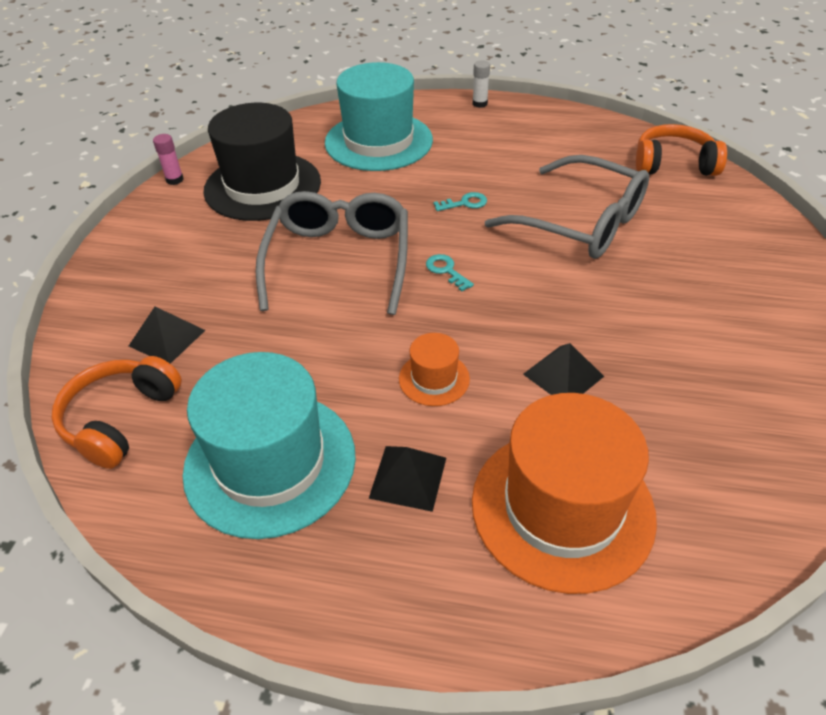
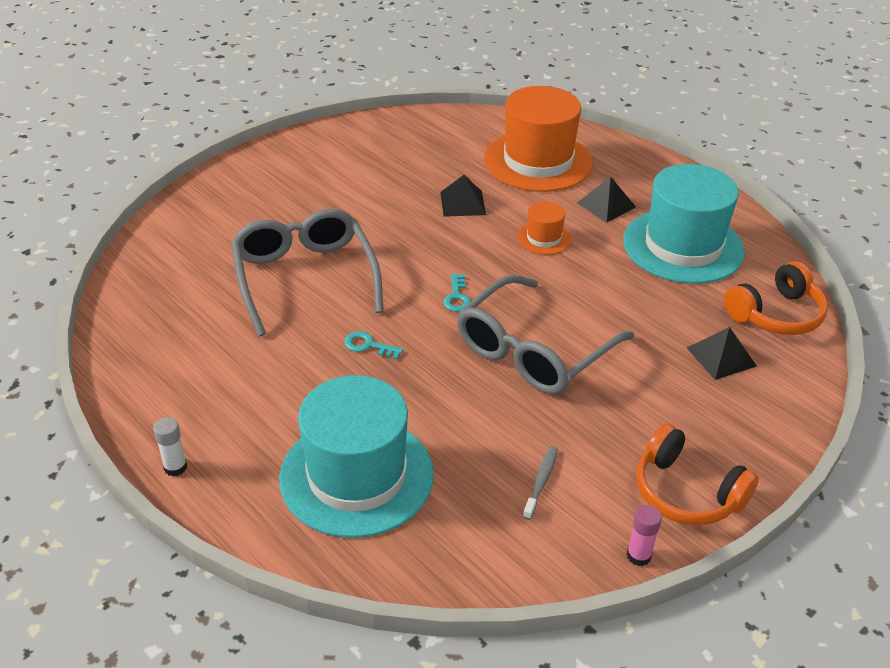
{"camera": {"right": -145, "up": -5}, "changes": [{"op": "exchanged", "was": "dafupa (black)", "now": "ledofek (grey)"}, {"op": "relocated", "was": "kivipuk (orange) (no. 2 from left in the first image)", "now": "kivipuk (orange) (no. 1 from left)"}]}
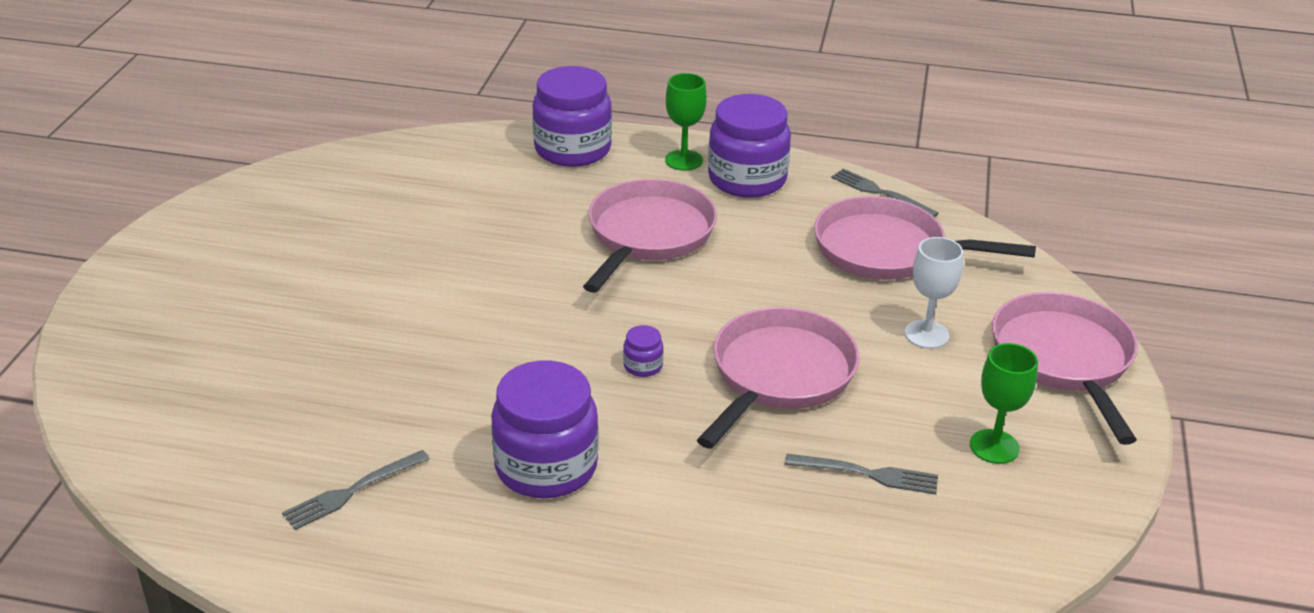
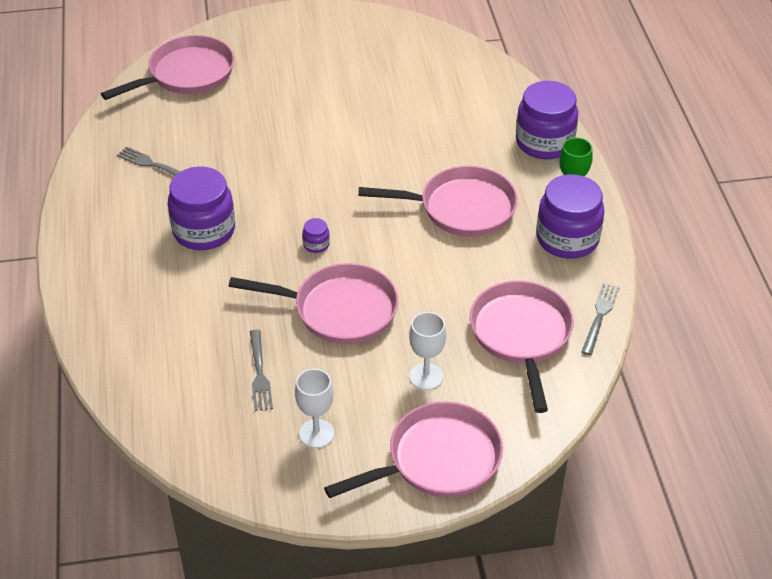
{"camera": {"right": 70, "up": 10}, "changes": [{"op": "colour", "was": "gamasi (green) (no. 2 from left)", "now": "gamasi (white) (no. 1 from left)"}, {"op": "appeared", "now": "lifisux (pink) (no. 1 from left)"}]}
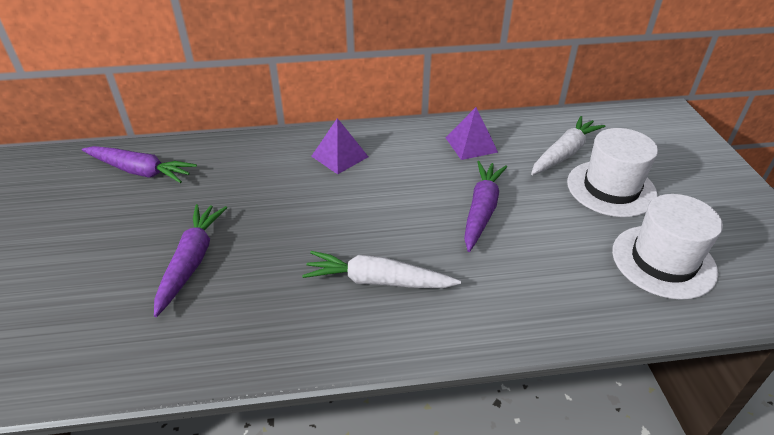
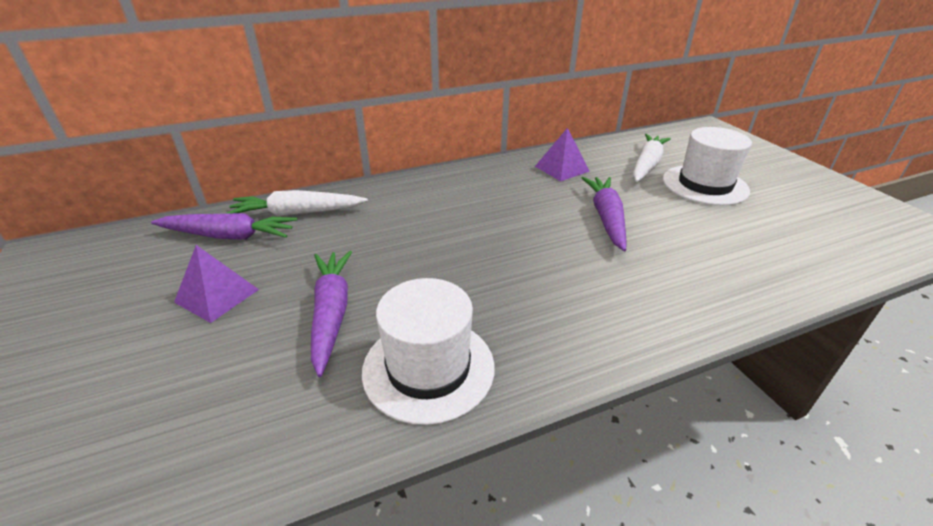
{"camera": {"right": -15, "up": -5}, "changes": [{"op": "relocated", "was": "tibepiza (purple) (no. 1 from left)"}, {"op": "relocated", "was": "dafupa (white) (no. 2 from left in the first image)", "now": "dafupa (white) (no. 1 from left)"}, {"op": "relocated", "was": "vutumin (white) (no. 1 from left)"}]}
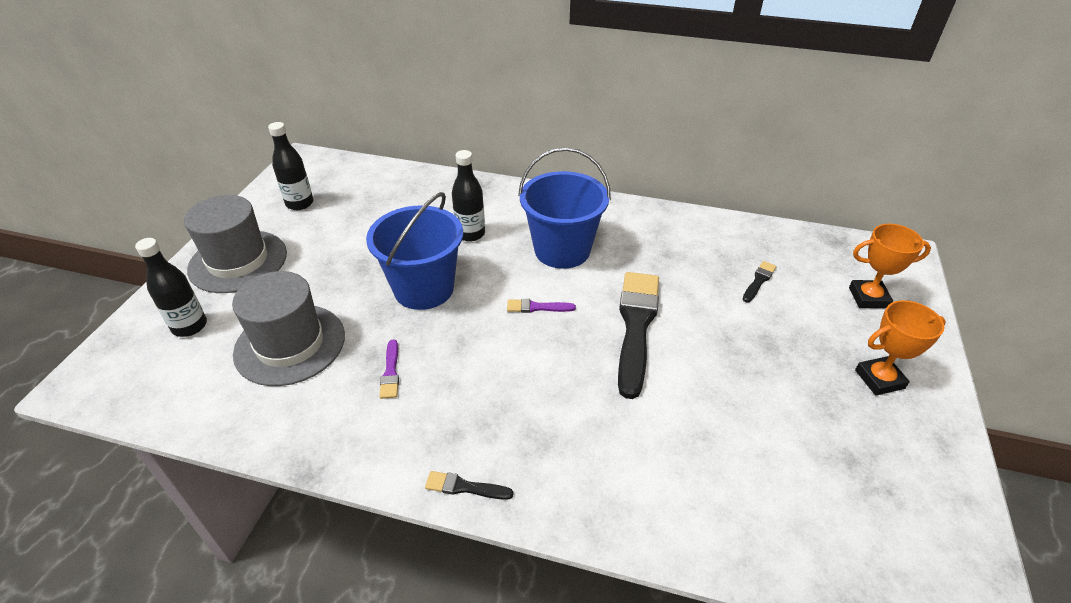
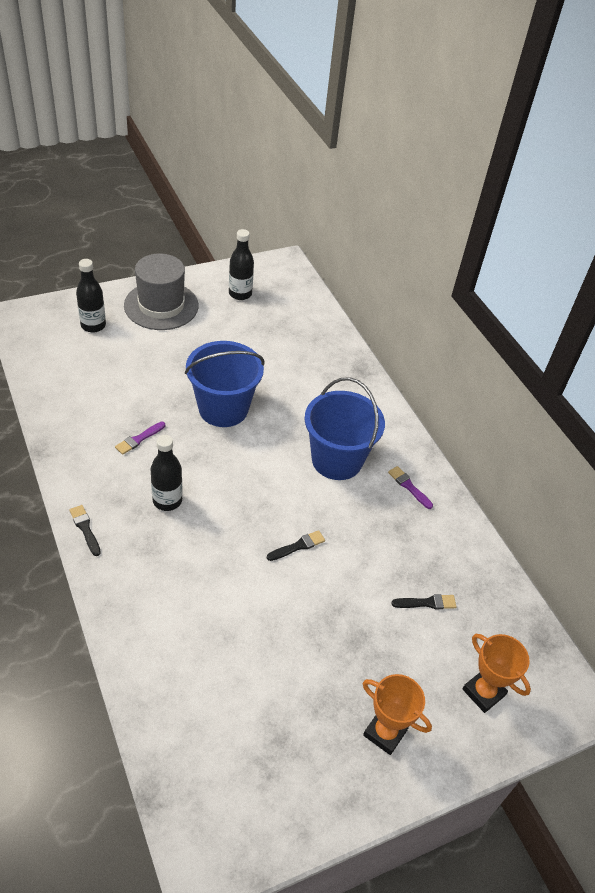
{"camera": {"right": 45, "up": 5}, "changes": [{"op": "relocated", "was": "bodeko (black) (no. 3 from left in the first image)", "now": "bodeko (black) (no. 2 from left)"}, {"op": "missing", "was": "dafupa (grey) (no. 2 from left)"}, {"op": "size", "was": "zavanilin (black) (no. 2 from left)", "ratio": 0.43}, {"op": "relocated", "was": "zavanilin (purple) (no. 2 from left)"}]}
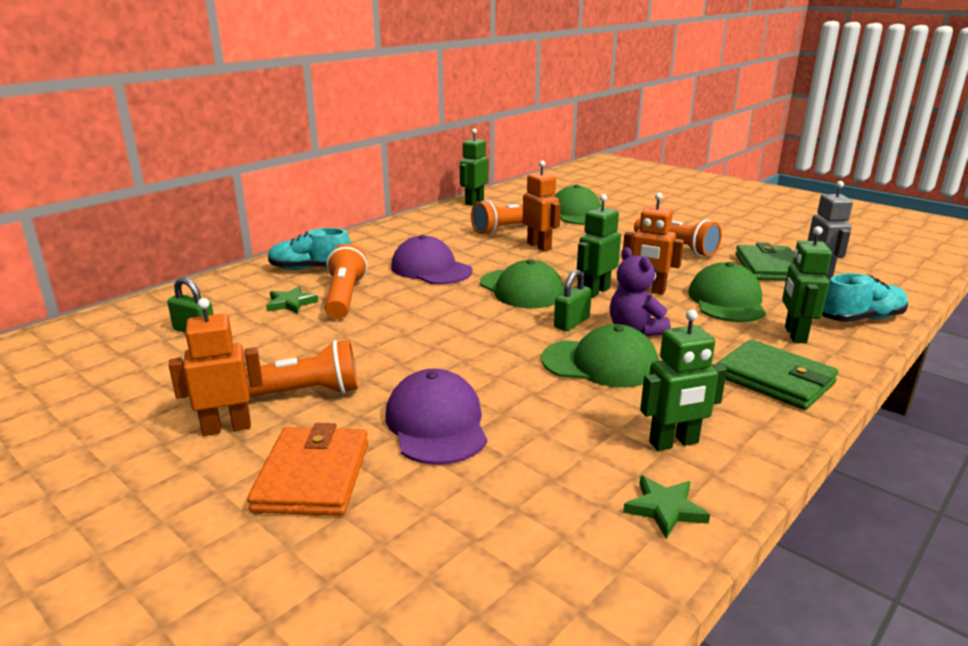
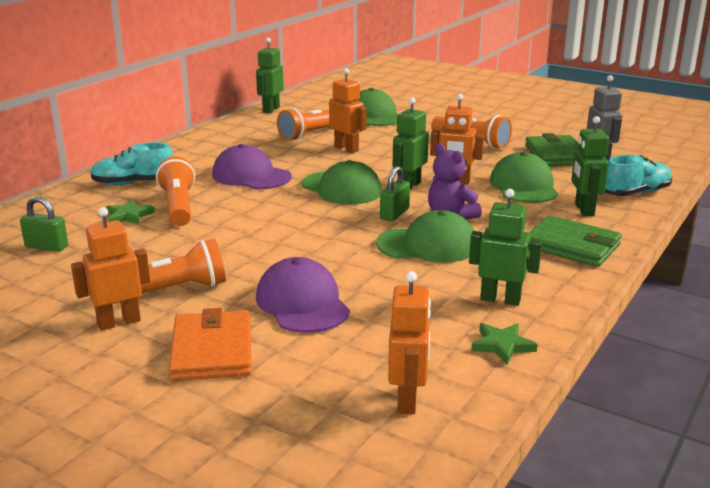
{"camera": {"right": -10, "up": 0}, "changes": [{"op": "spun", "was": "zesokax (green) (no. 3 from left)", "clockwise": -135}, {"op": "appeared", "now": "zesokax (orange) (no. 3 from left)"}]}
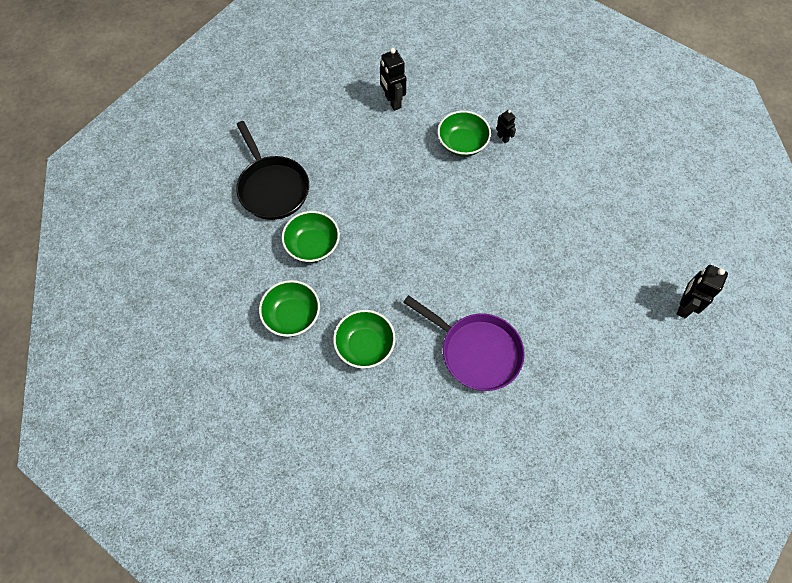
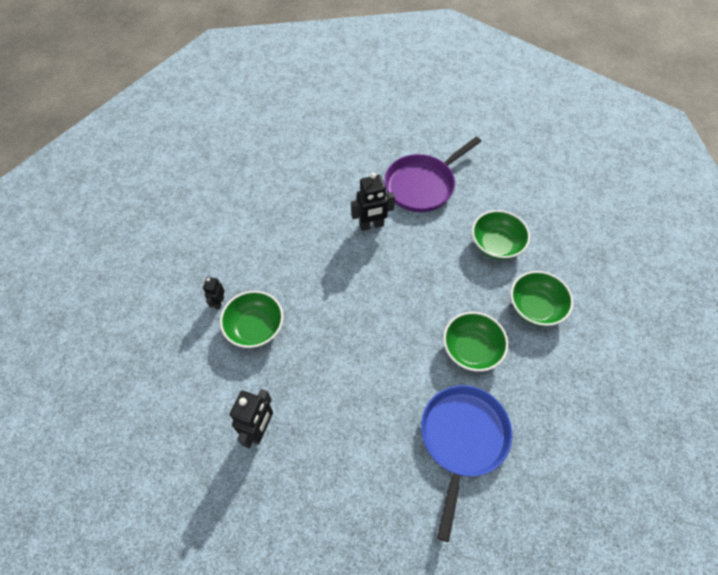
{"camera": {"right": -135, "up": -5}, "changes": [{"op": "colour", "was": "lifisux (black)", "now": "lifisux (blue)"}, {"op": "relocated", "was": "zesokax (black) (no. 3 from left)"}, {"op": "spun", "was": "lifisux (purple)", "clockwise": -120}]}
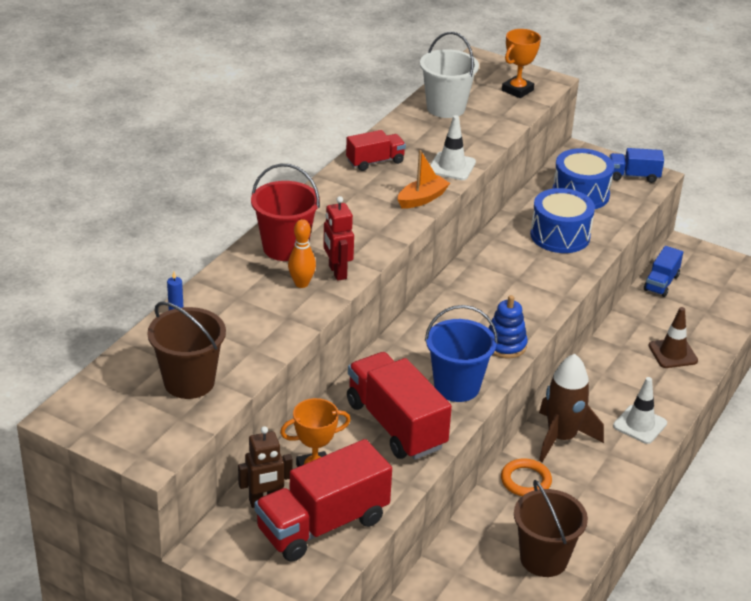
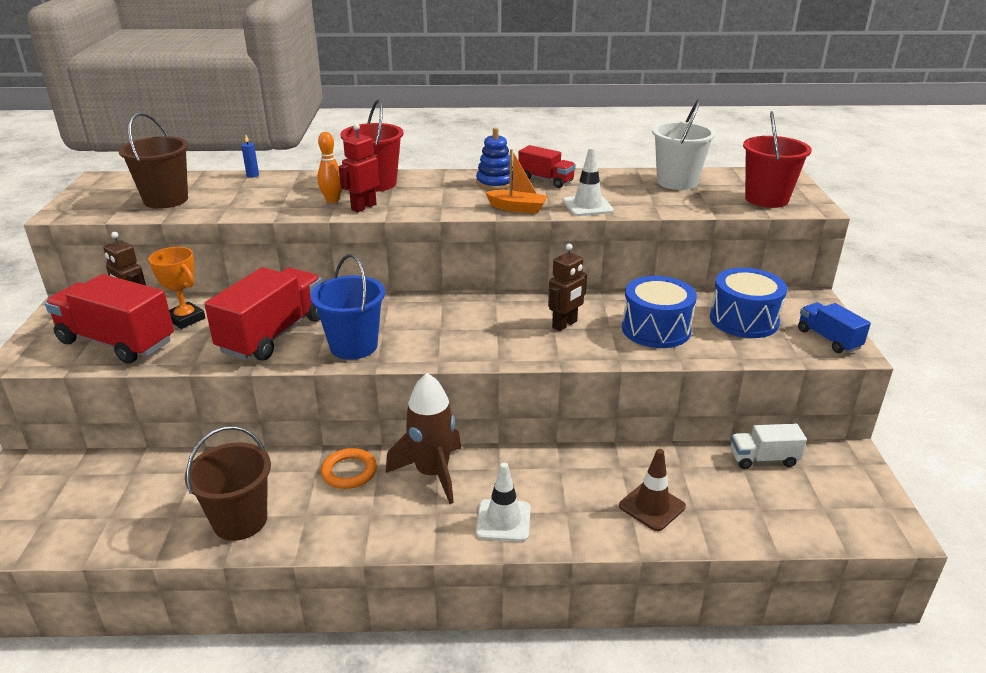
{"camera": {"right": 60, "up": -5}, "changes": [{"op": "exchanged", "was": "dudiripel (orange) (no. 2 from left)", "now": "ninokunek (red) (no. 2 from left)"}, {"op": "colour", "was": "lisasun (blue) (no. 2 from left)", "now": "lisasun (white)"}, {"op": "relocated", "was": "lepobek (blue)"}, {"op": "appeared", "now": "zesokax (brown) (no. 2 from left)"}]}
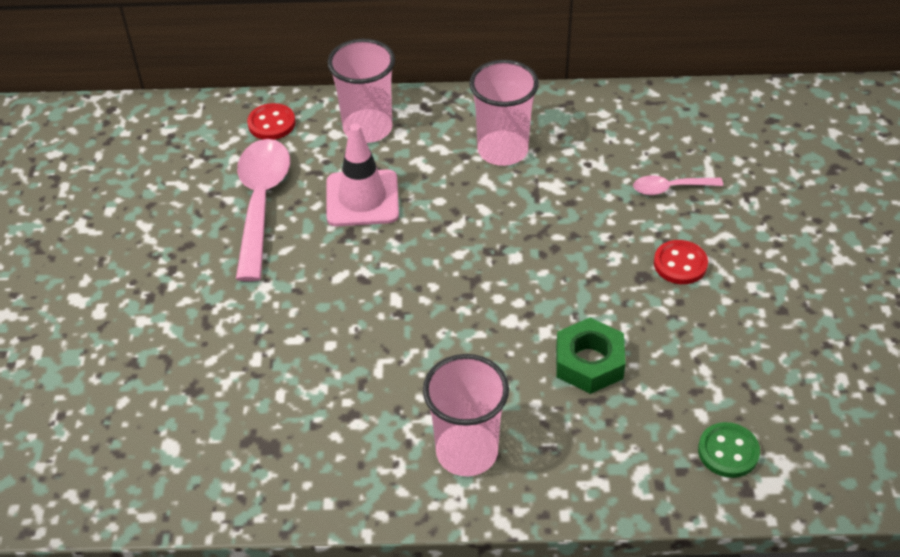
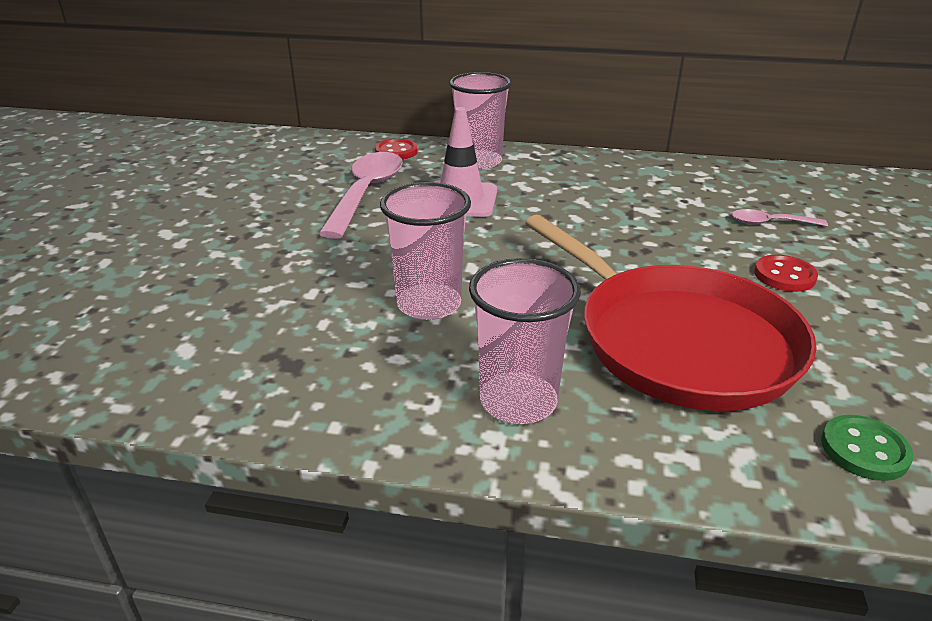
{"camera": {"right": 10, "up": -15}, "changes": [{"op": "relocated", "was": "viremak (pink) (no. 3 from left in the first image)", "now": "viremak (pink) (no. 1 from left)"}, {"op": "exchanged", "was": "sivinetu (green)", "now": "lifisux (red)"}]}
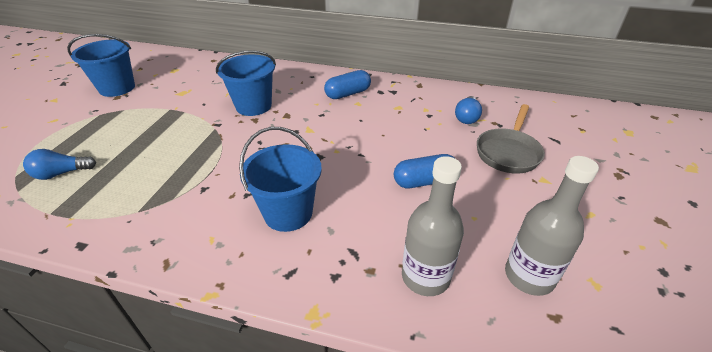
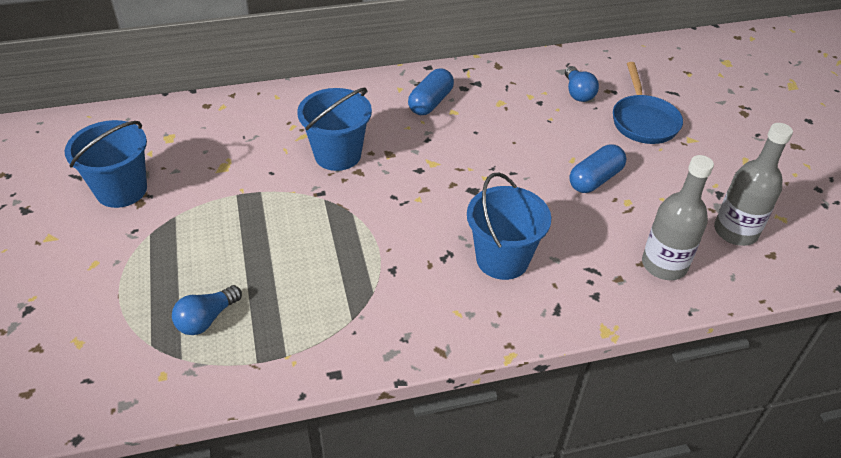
{"camera": {"right": -30, "up": 5}, "changes": [{"op": "colour", "was": "lifisux (grey)", "now": "lifisux (blue)"}]}
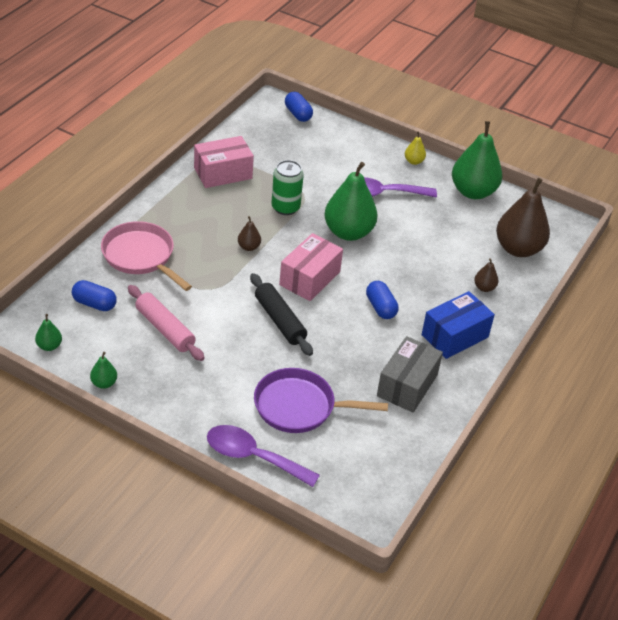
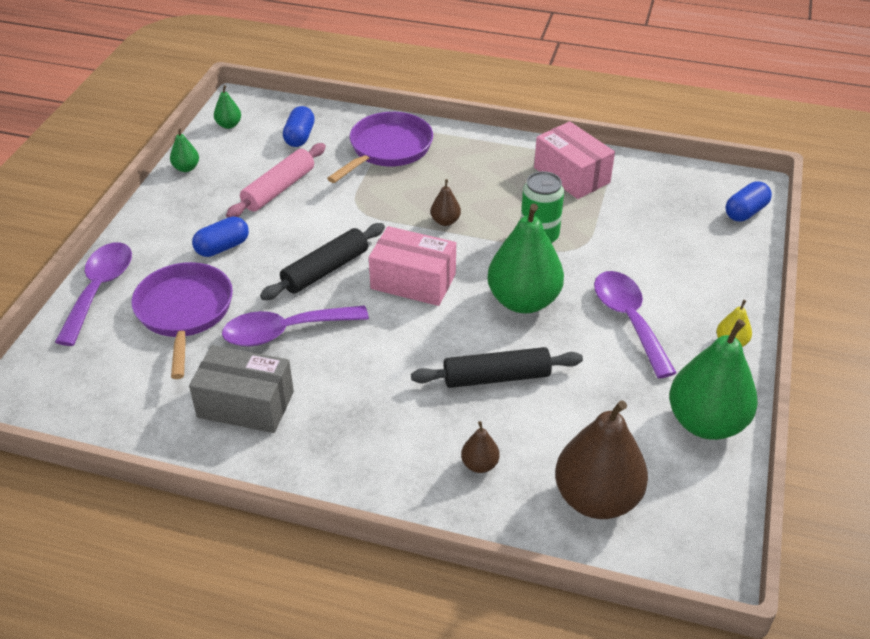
{"camera": {"right": 80, "up": 0}, "changes": [{"op": "colour", "was": "lifisux (pink)", "now": "lifisux (purple) (no. 2 from left)"}, {"op": "relocated", "was": "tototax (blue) (no. 3 from left in the first image)", "now": "tototax (blue) (no. 1 from left)"}, {"op": "missing", "was": "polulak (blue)"}, {"op": "appeared", "now": "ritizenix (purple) (no. 2 from left)"}, {"op": "appeared", "now": "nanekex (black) (no. 2 from left)"}]}
